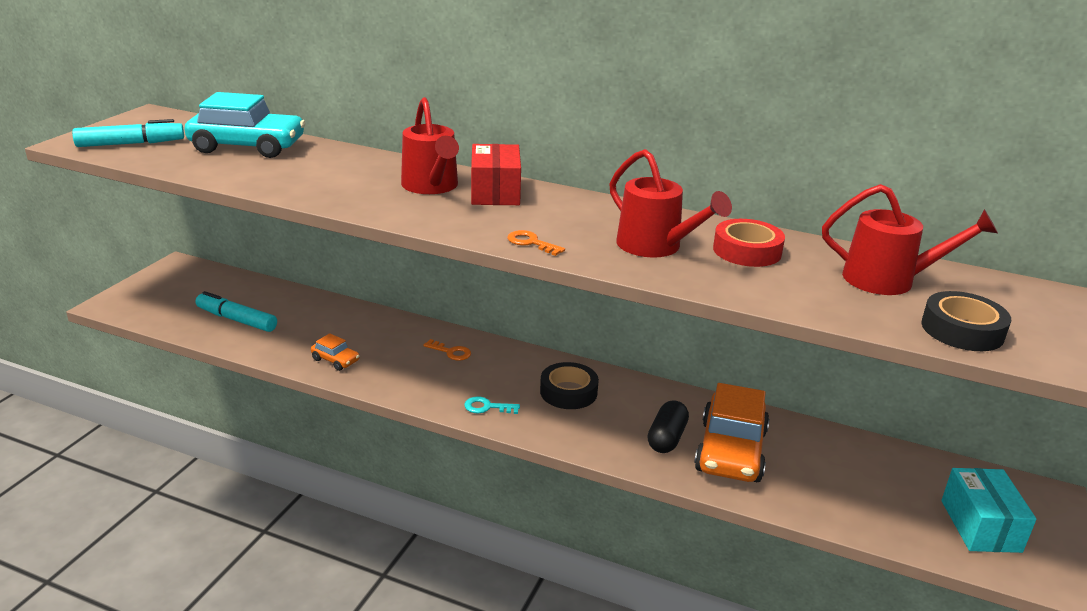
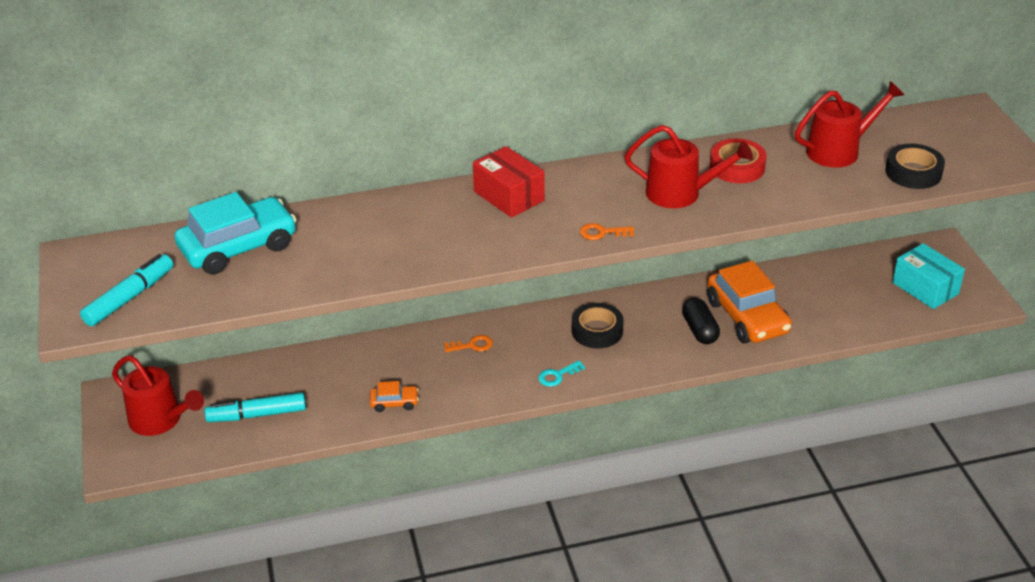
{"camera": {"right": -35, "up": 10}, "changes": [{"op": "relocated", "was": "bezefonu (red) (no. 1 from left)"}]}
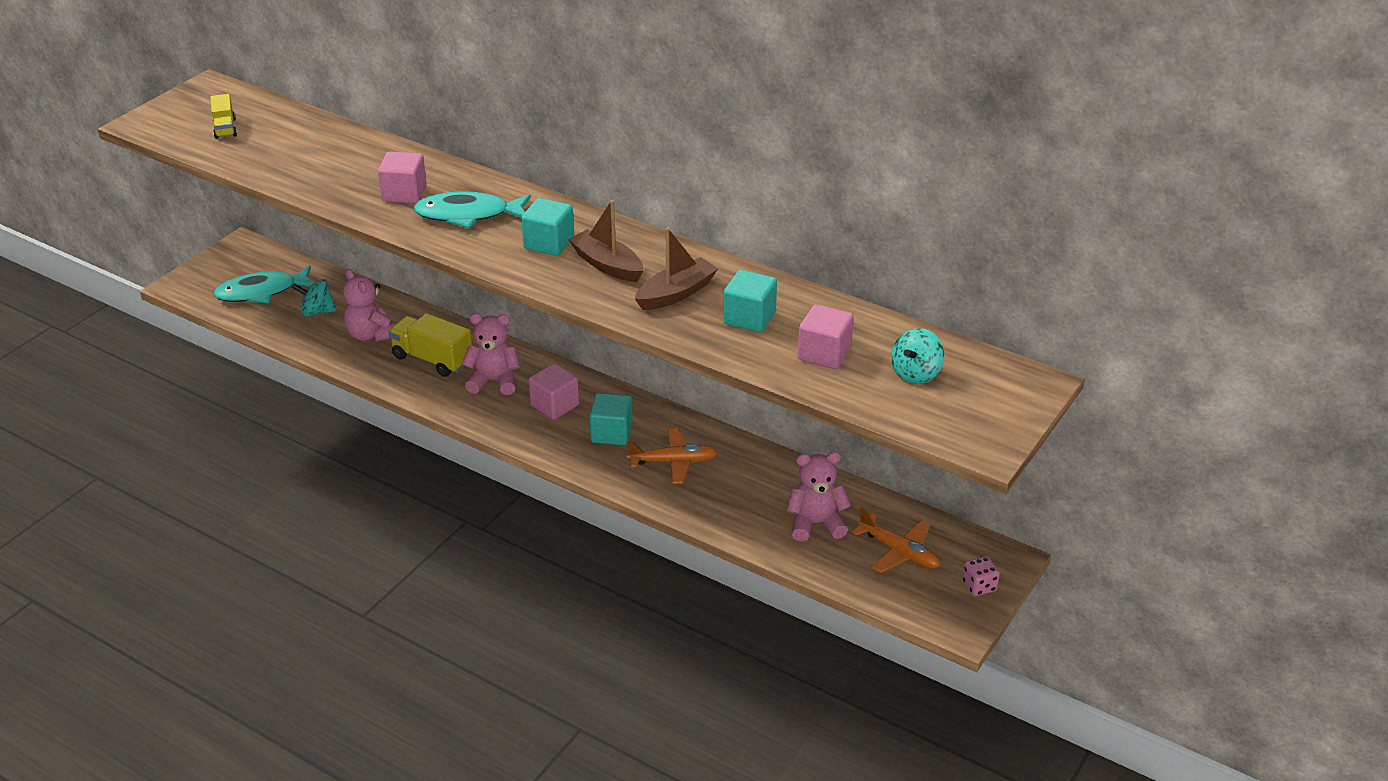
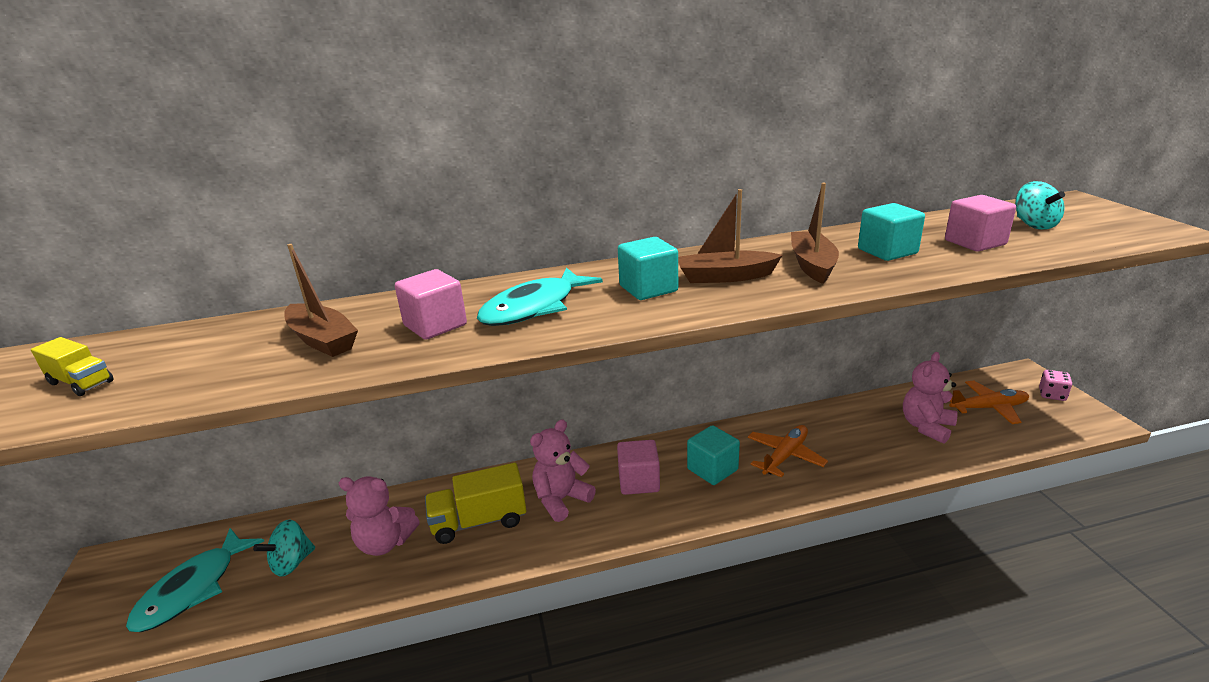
{"camera": {"right": -45, "up": -10}, "changes": [{"op": "appeared", "now": "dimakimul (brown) (no. 1 from left)"}]}
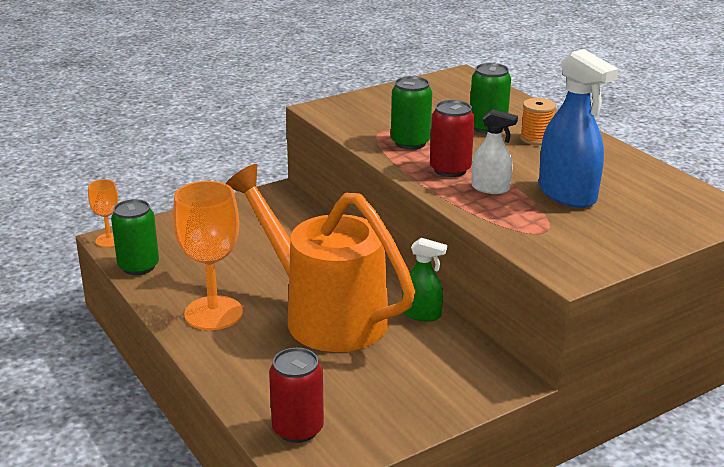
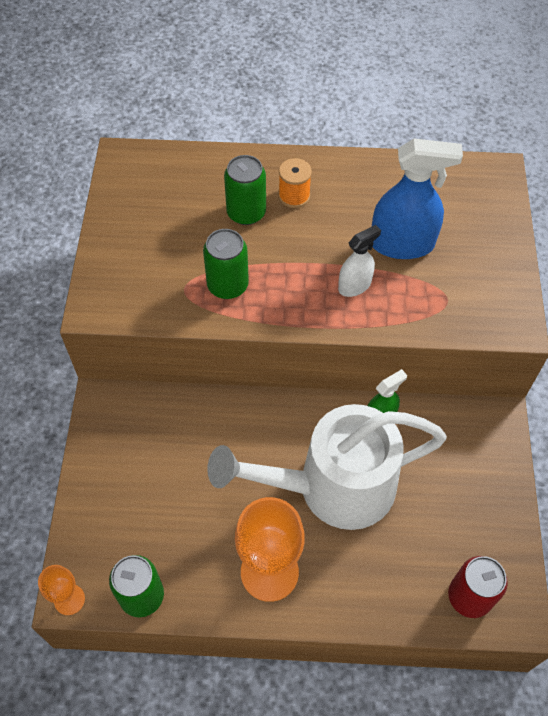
{"camera": {"right": -55, "up": 30}, "changes": [{"op": "missing", "was": "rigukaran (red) (no. 2 from left)"}, {"op": "colour", "was": "bezefonu (orange)", "now": "bezefonu (white)"}]}
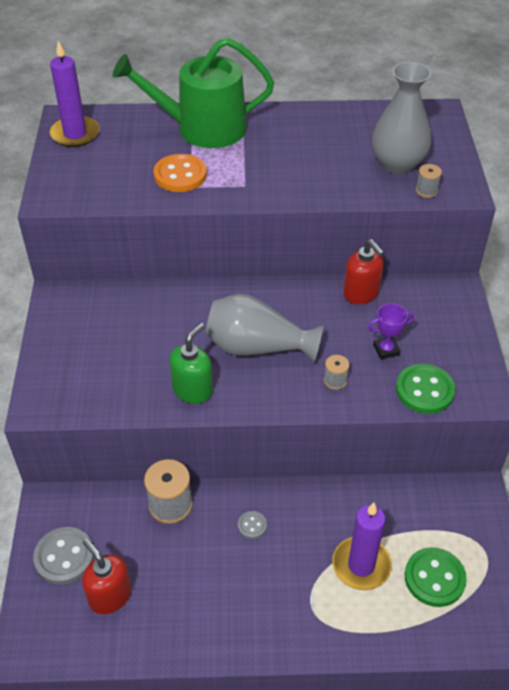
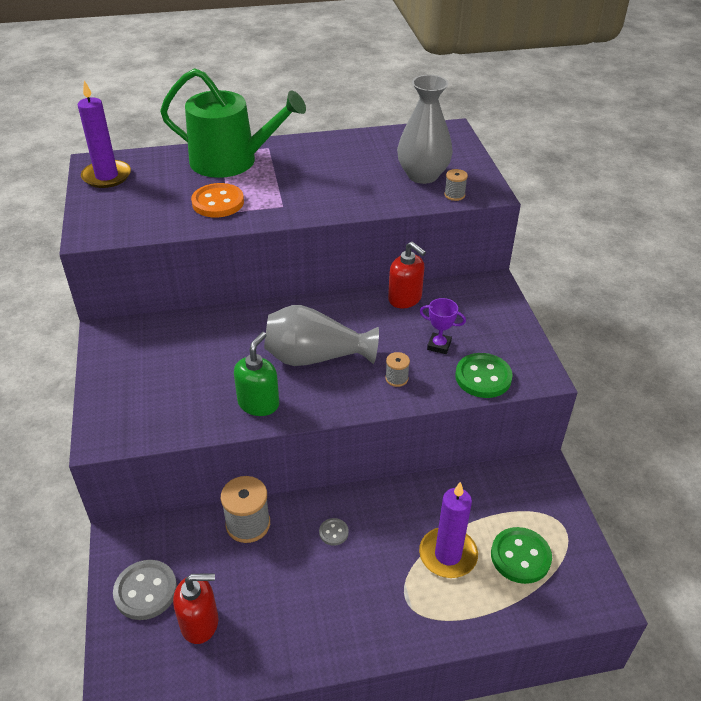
{"camera": {"right": -10, "up": -5}, "changes": [{"op": "spun", "was": "bezefonu (green)", "clockwise": -150}, {"op": "spun", "was": "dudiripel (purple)", "clockwise": 45}, {"op": "spun", "was": "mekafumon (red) (no. 1 from left)", "clockwise": 135}]}
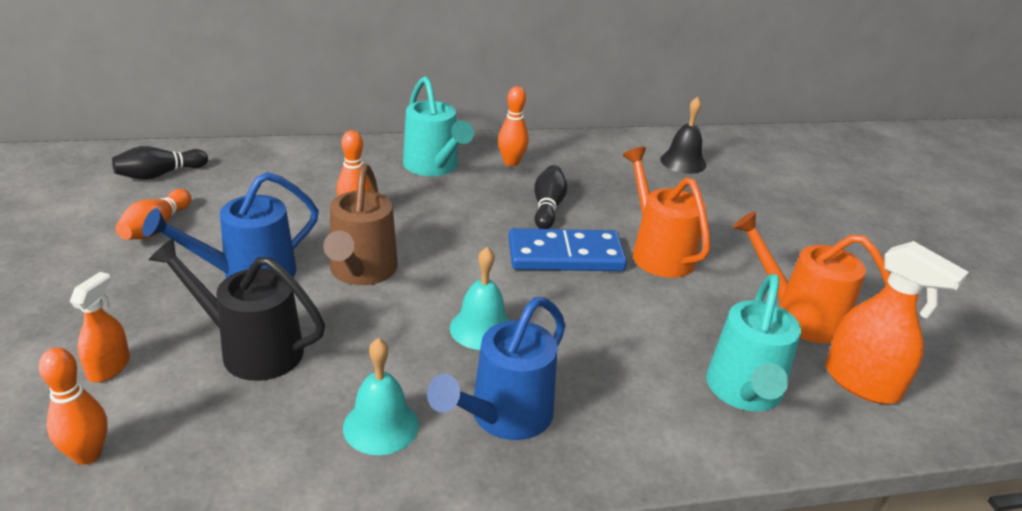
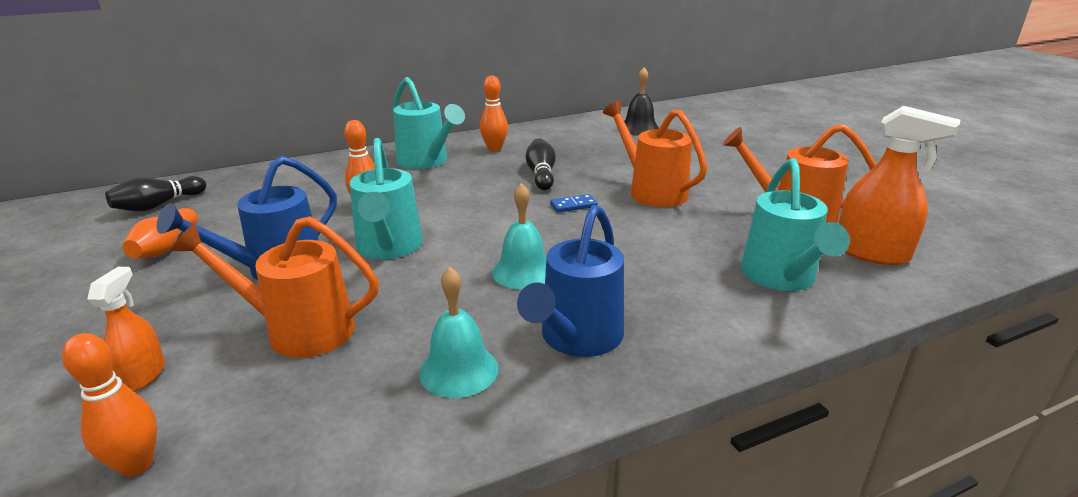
{"camera": {"right": -10, "up": -5}, "changes": [{"op": "colour", "was": "bezefonu (brown)", "now": "bezefonu (turquoise) (no. 1 from left)"}, {"op": "size", "was": "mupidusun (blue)", "ratio": 0.41}, {"op": "colour", "was": "bezefonu (black)", "now": "bezefonu (orange) (no. 1 from left)"}]}
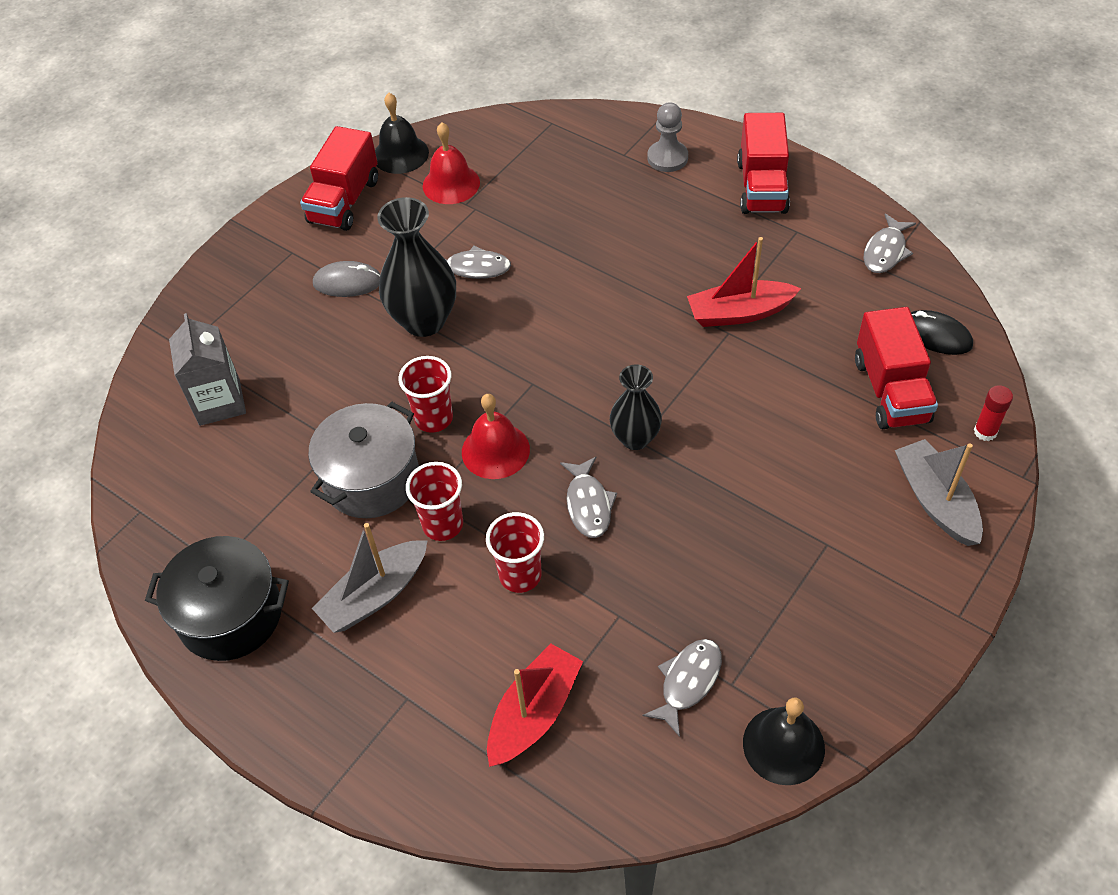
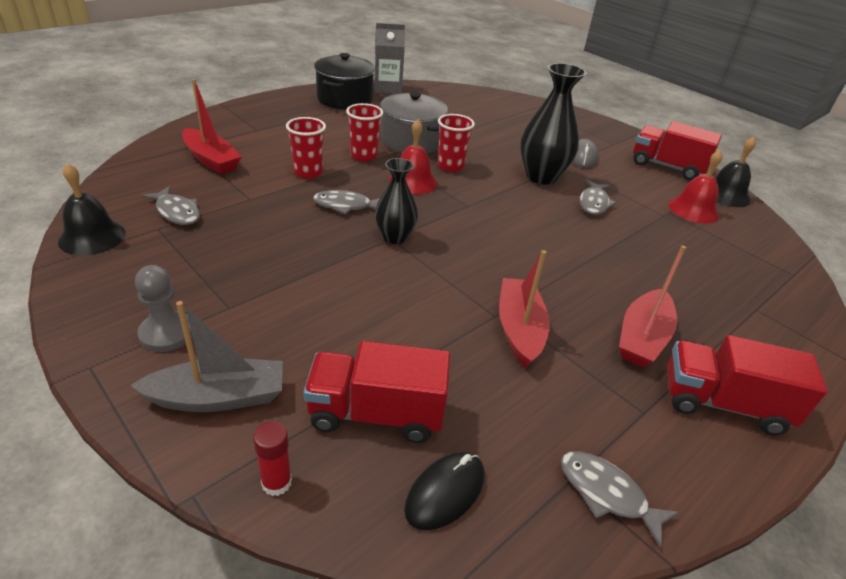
{"camera": {"right": 95, "up": -15}, "changes": [{"op": "relocated", "was": "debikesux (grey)"}, {"op": "relocated", "was": "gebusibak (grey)"}, {"op": "missing", "was": "dimakimul (grey) (no. 1 from left)"}, {"op": "appeared", "now": "dimakimul (red) (no. 3 from left)"}]}
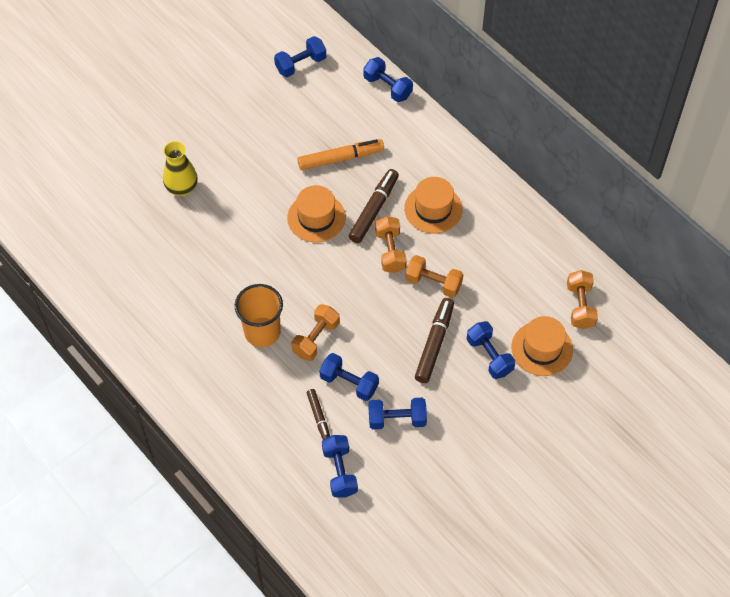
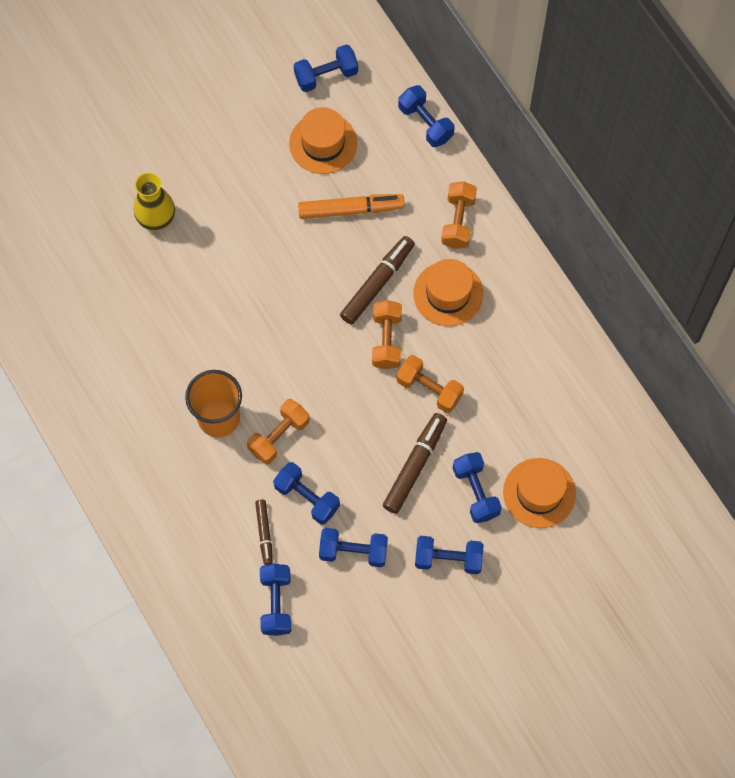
{"camera": {"right": 10, "up": 10}, "changes": [{"op": "relocated", "was": "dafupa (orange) (no. 1 from left)"}, {"op": "relocated", "was": "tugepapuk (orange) (no. 4 from left)"}, {"op": "appeared", "now": "tugepapuk (blue) (no. 6 from left)"}]}
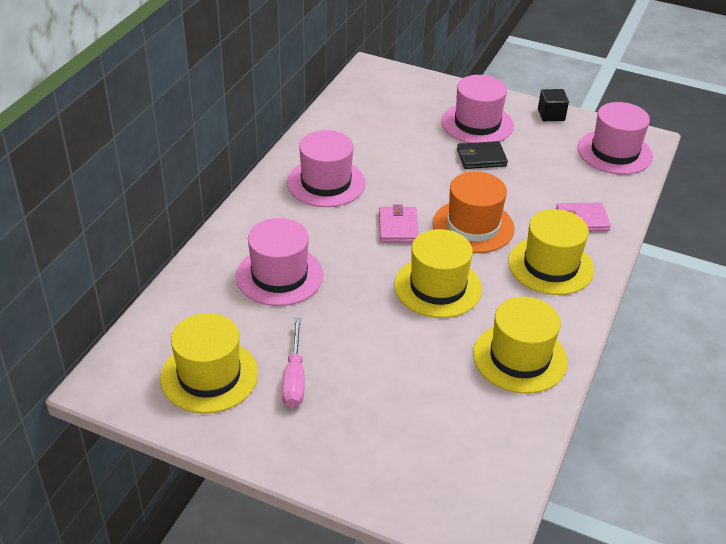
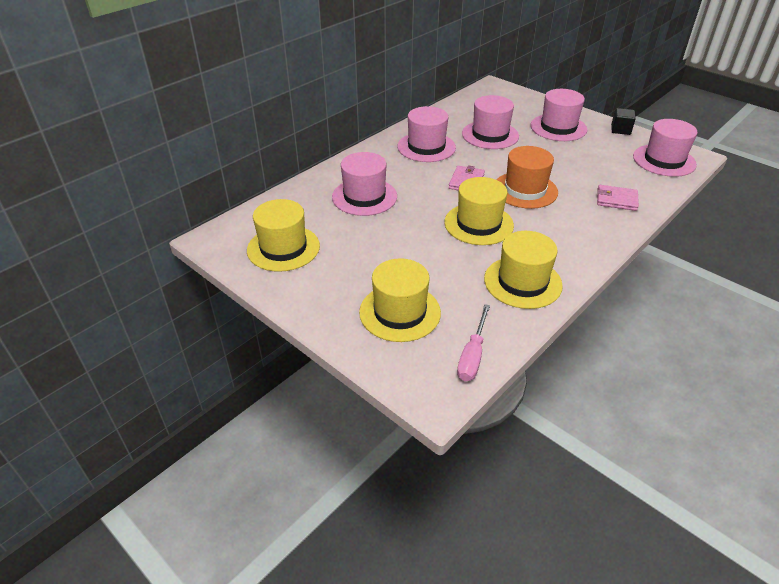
{"camera": {"right": 20, "up": 0}, "changes": [{"op": "missing", "was": "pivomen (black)"}, {"op": "relocated", "was": "dafupa (yellow) (no. 4 from left in the first image)", "now": "dafupa (yellow) (no. 2 from left)"}, {"op": "relocated", "was": "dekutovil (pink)"}, {"op": "appeared", "now": "dafupa (pink) (no. 3 from left)"}]}
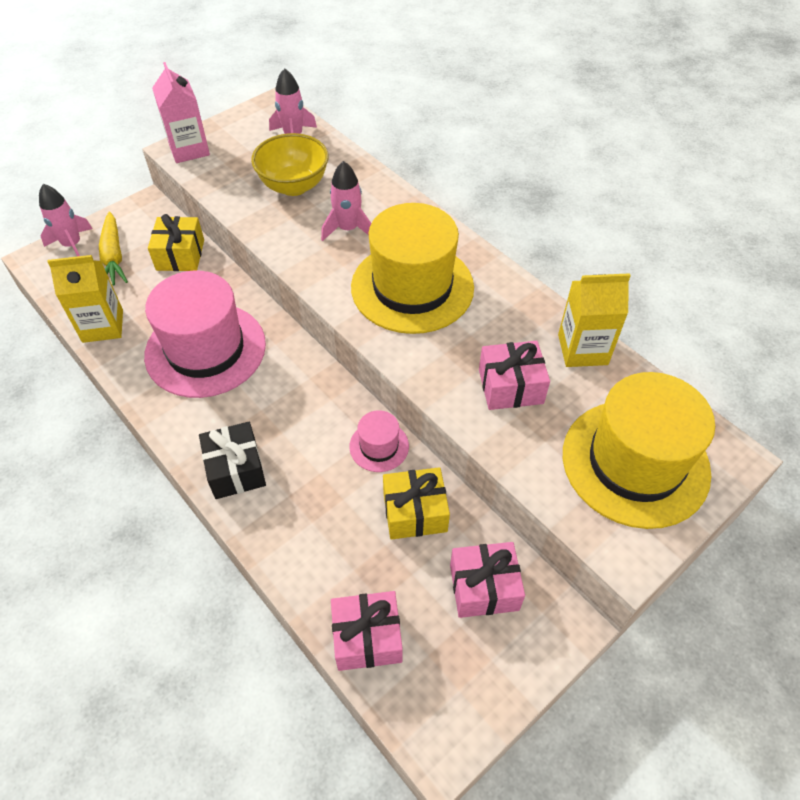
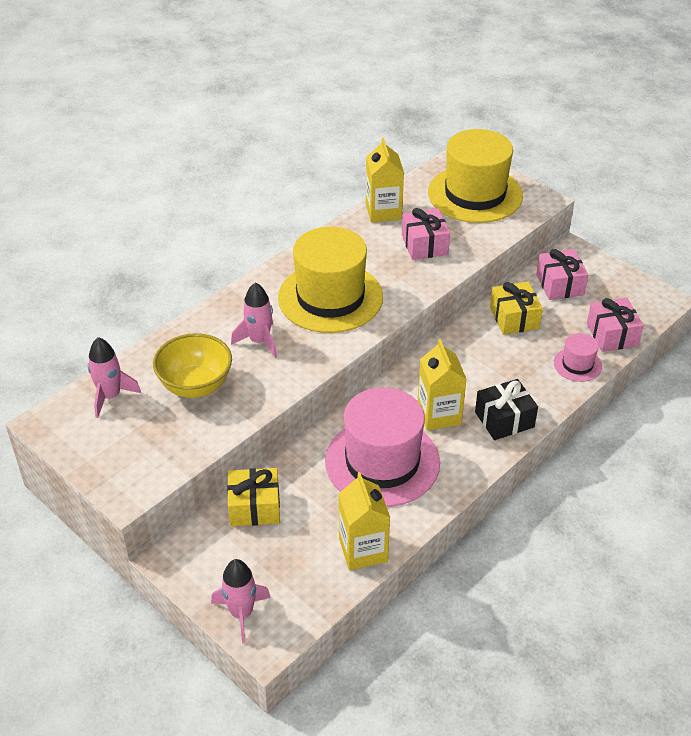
{"camera": {"right": -95, "up": -10}, "changes": [{"op": "missing", "was": "gebusibak (pink)"}, {"op": "missing", "was": "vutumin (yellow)"}, {"op": "relocated", "was": "dafupa (pink) (no. 2 from left)"}, {"op": "appeared", "now": "gebusibak (yellow) (no. 3 from left)"}]}
